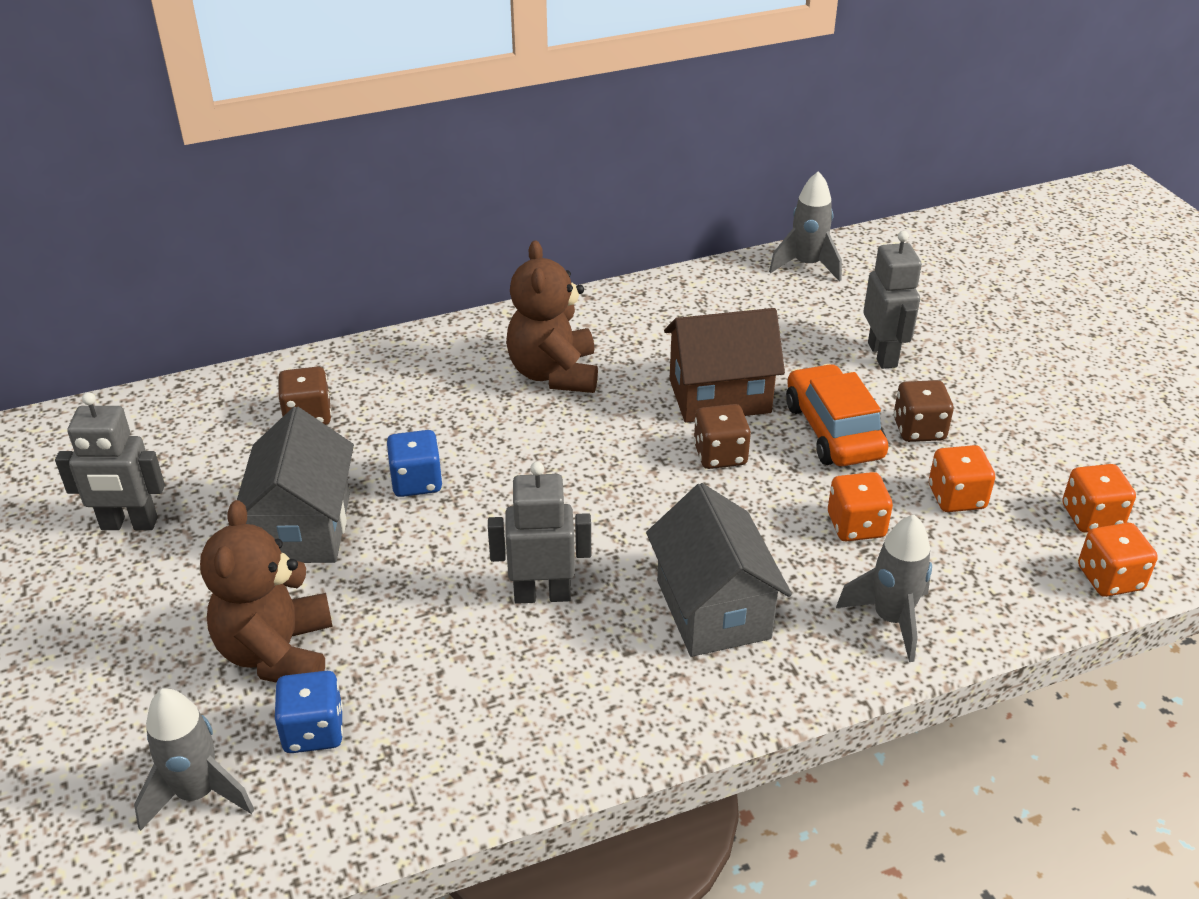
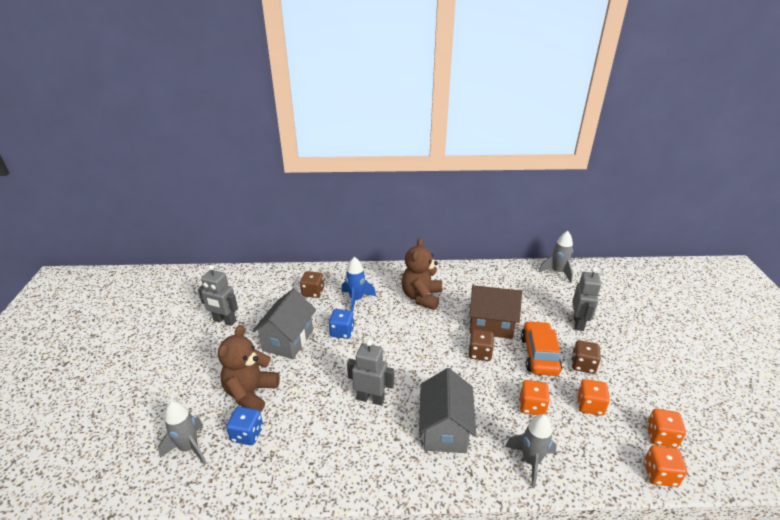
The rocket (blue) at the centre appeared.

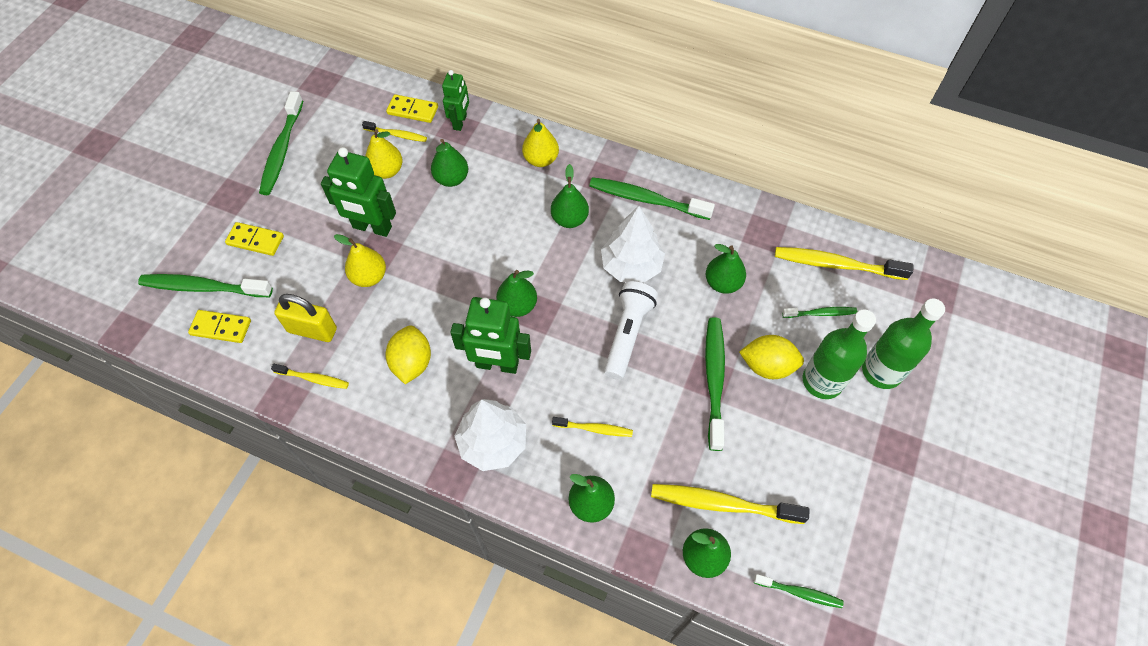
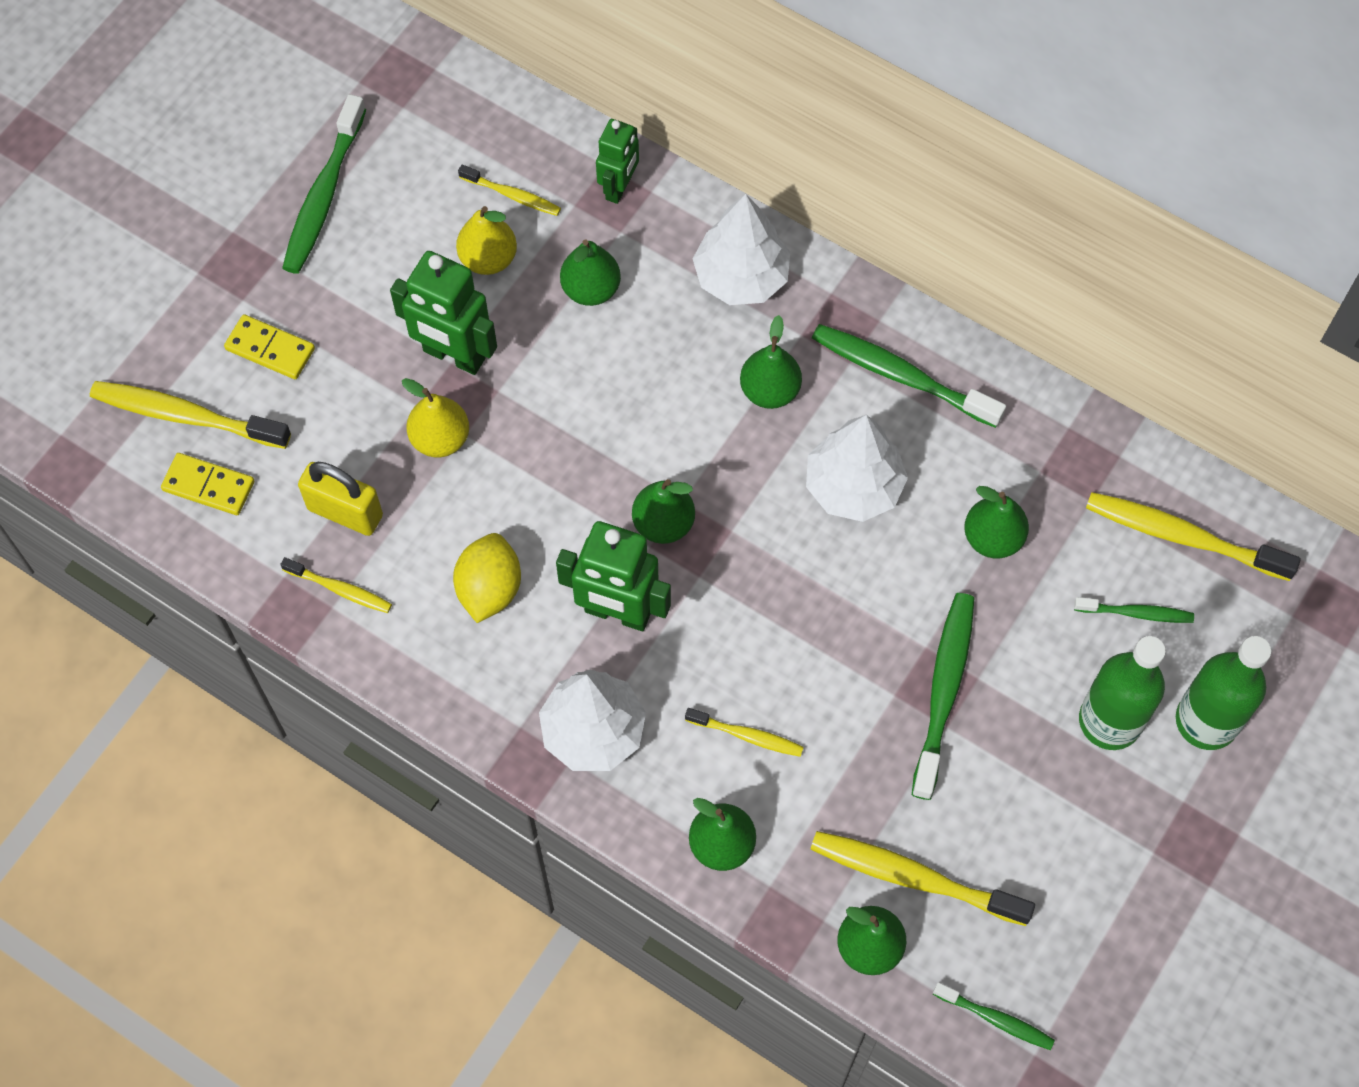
The domino (yellow) (no. 3 from left) at the top centre disappeared. The flashlight (white) at the centre disappeared. The lemon (yellow) (no. 2 from left) at the middle right disappeared. The pear (yellow) (no. 3 from left) at the top centre was replaced by the tree (white) (no. 2 from left) at the top centre. The toothbrush (green) (no. 1 from left) at the middle left became the toothbrush (yellow) (no. 1 from left) at the middle left.

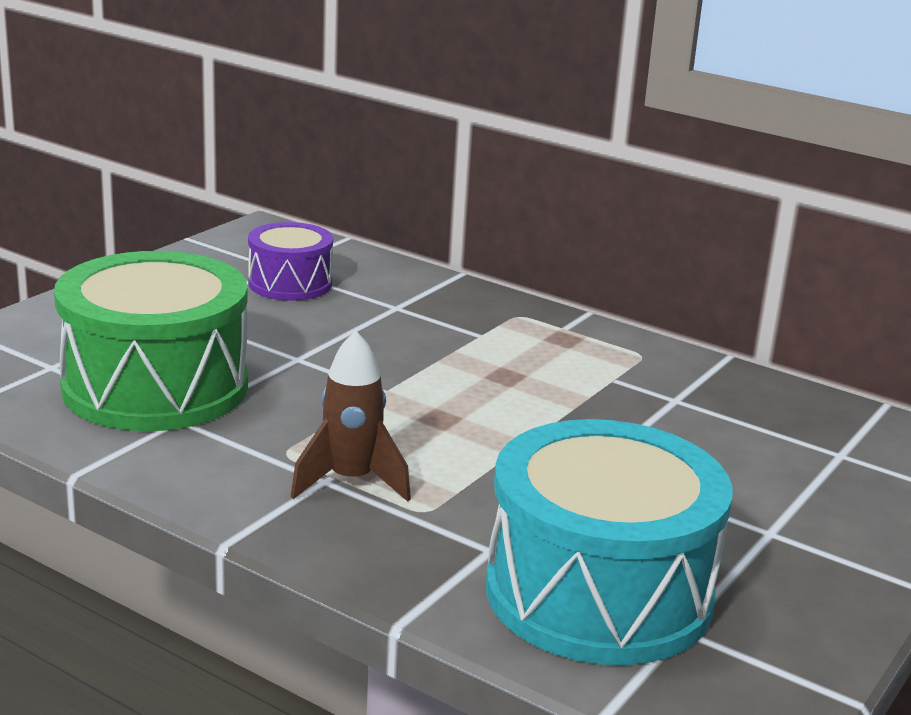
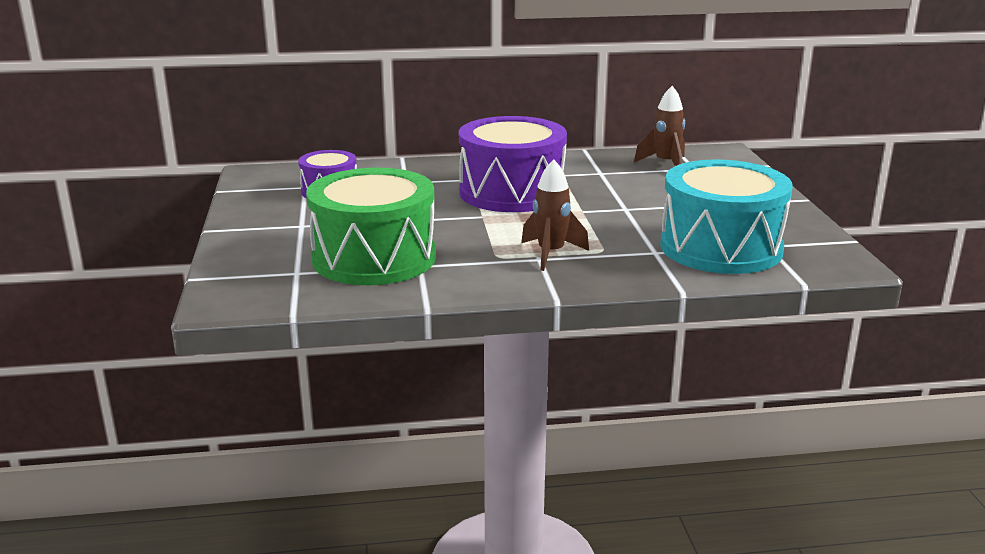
The drum (purple) (no. 2 from left) at the top centre appeared. The rocket (brown) (no. 2 from left) at the top right appeared.

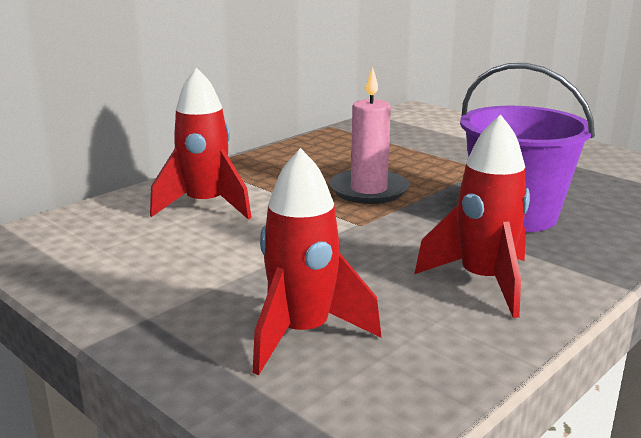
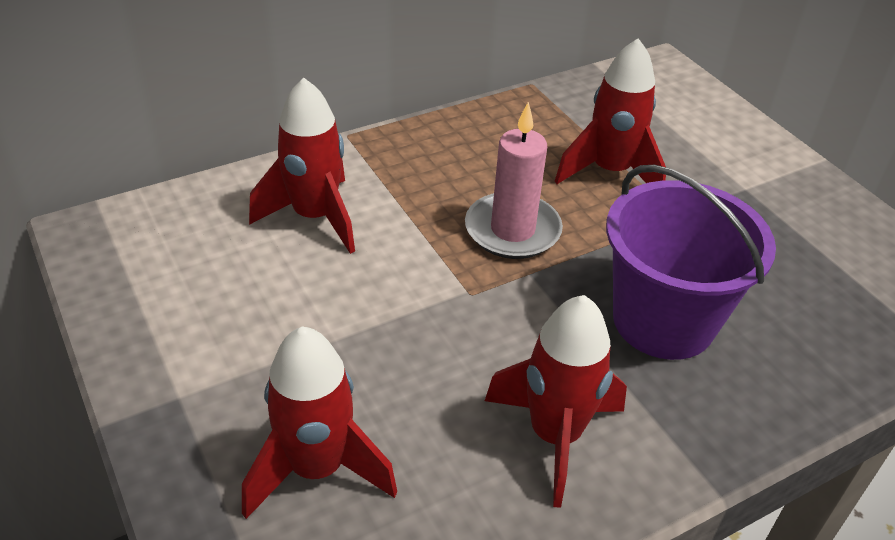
The rocket (red) (no. 4 from left) at the top right appeared.

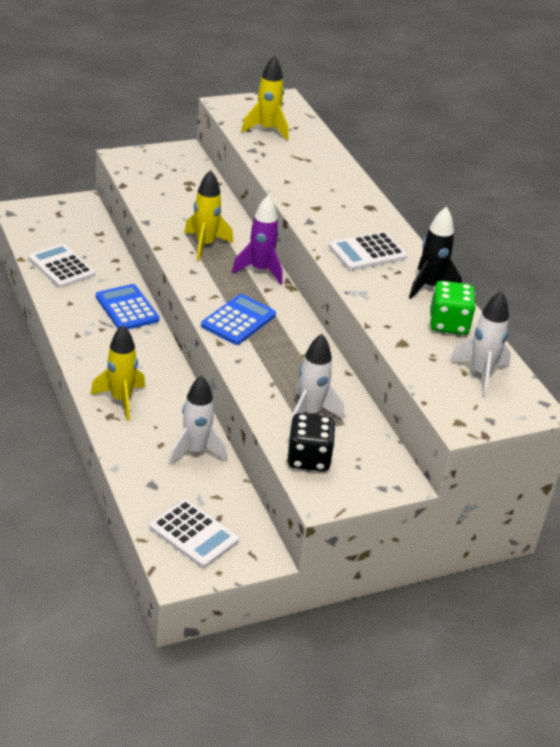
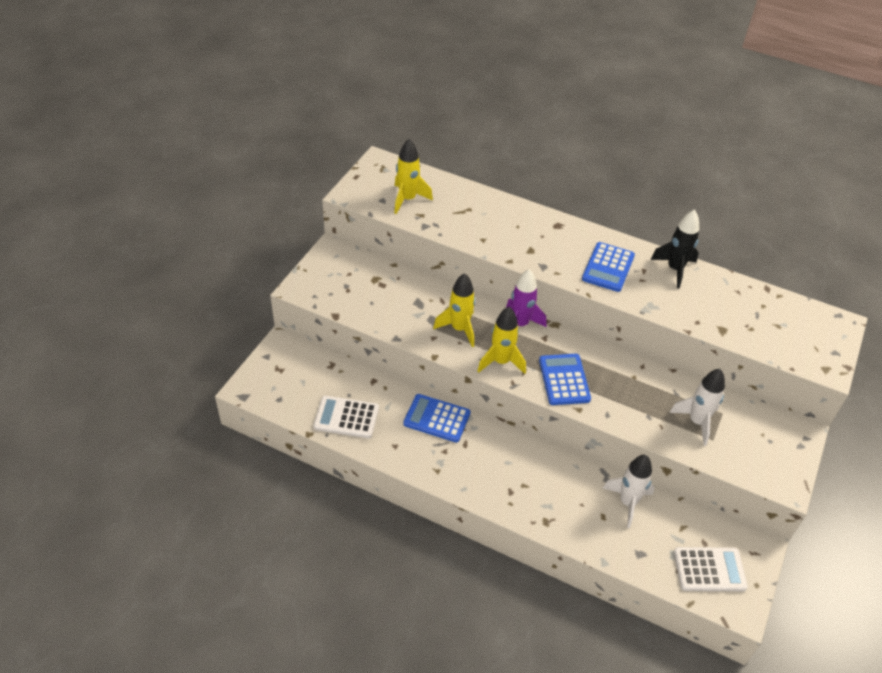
The dice (black) at the centre disappeared. The dice (green) at the middle right disappeared. The rocket (white) (no. 3 from left) at the middle right disappeared. The rocket (yellow) (no. 1 from left in the first image) moved from the middle left to the centre. The calculator (white) (no. 3 from left) at the centre became the calculator (blue) (no. 3 from left) at the middle right.

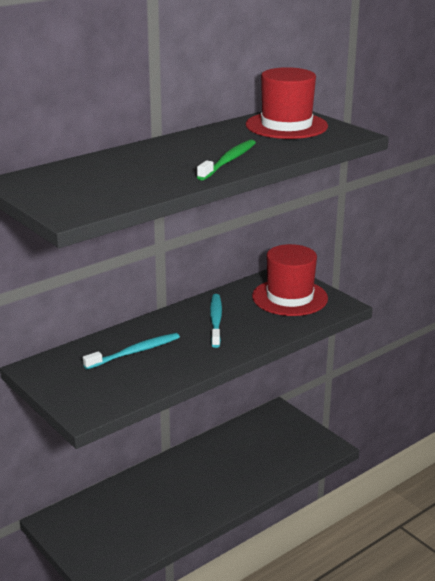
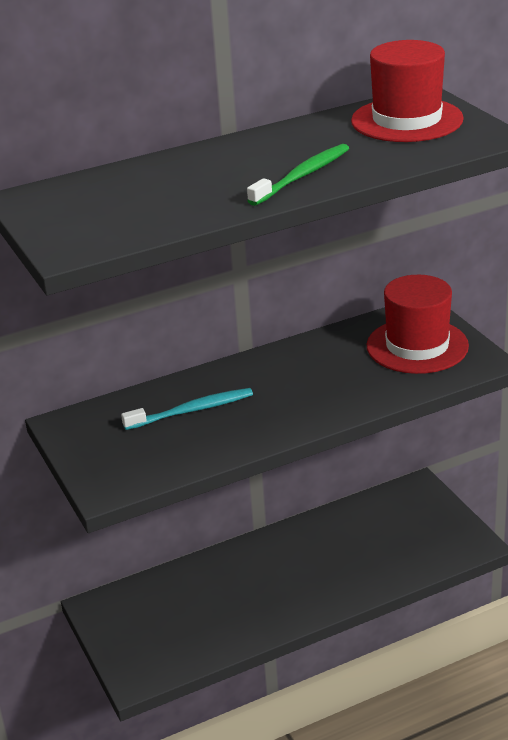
The toothbrush (turquoise) (no. 2 from left) at the centre disappeared.

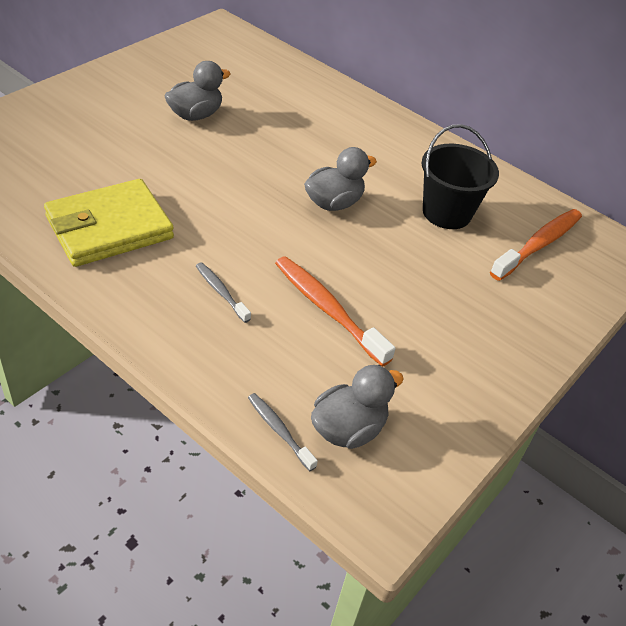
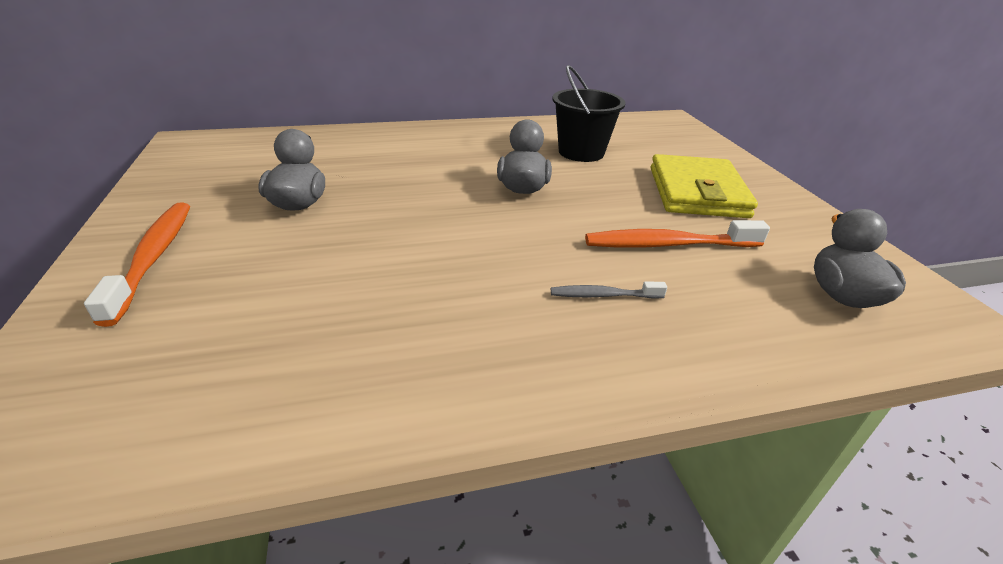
The toothbrush (grey) (no. 2 from left) at the bottom centre disappeared. The wallet (yellow) moved from the middle left to the top right. The toothbrush (orange) (no. 2 from left in the first image) moved from the middle right to the middle left.

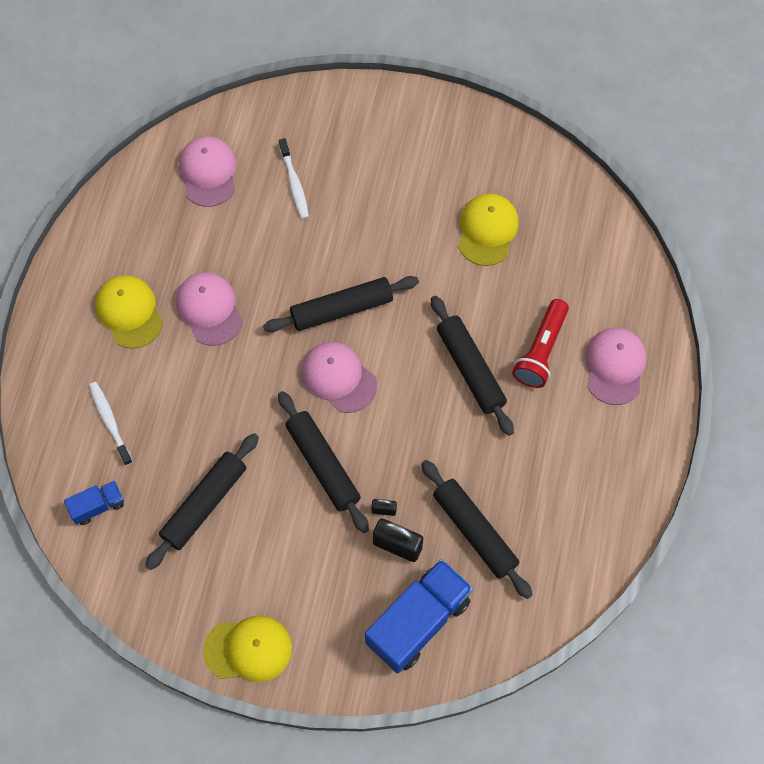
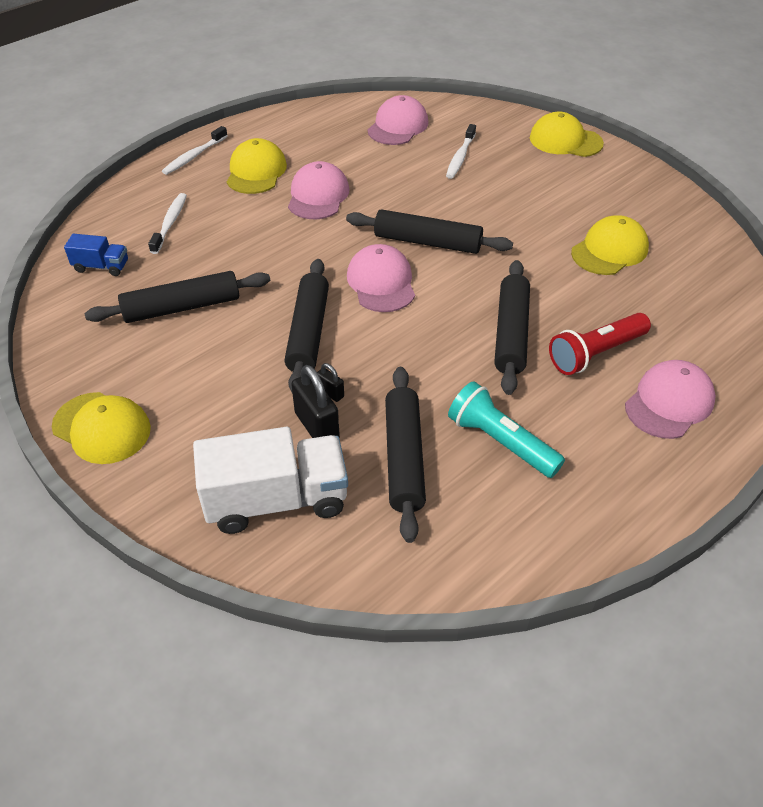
The toothbrush (white) (no. 2 from left) at the top left appeared. The flashlight (turquoise) at the centre appeared. The cap (yellow) (no. 3 from left) at the top right appeared. The truck (blue) (no. 2 from left) at the bottom centre became the truck (white) at the centre.

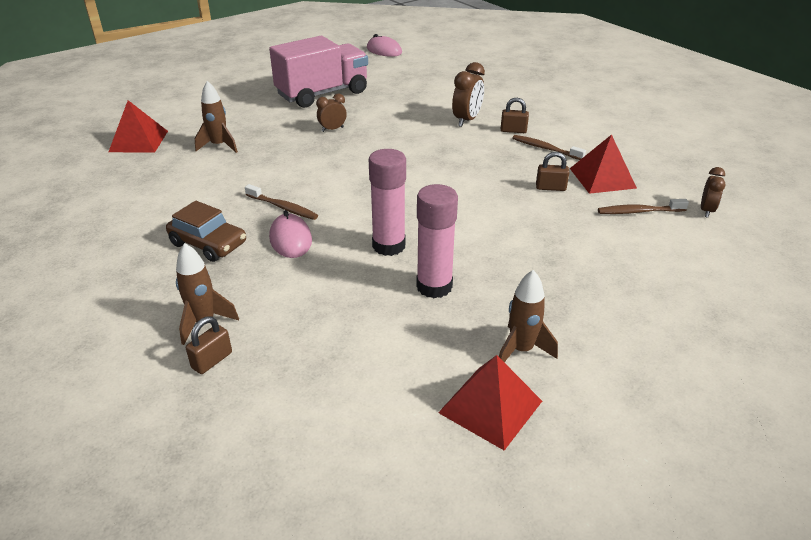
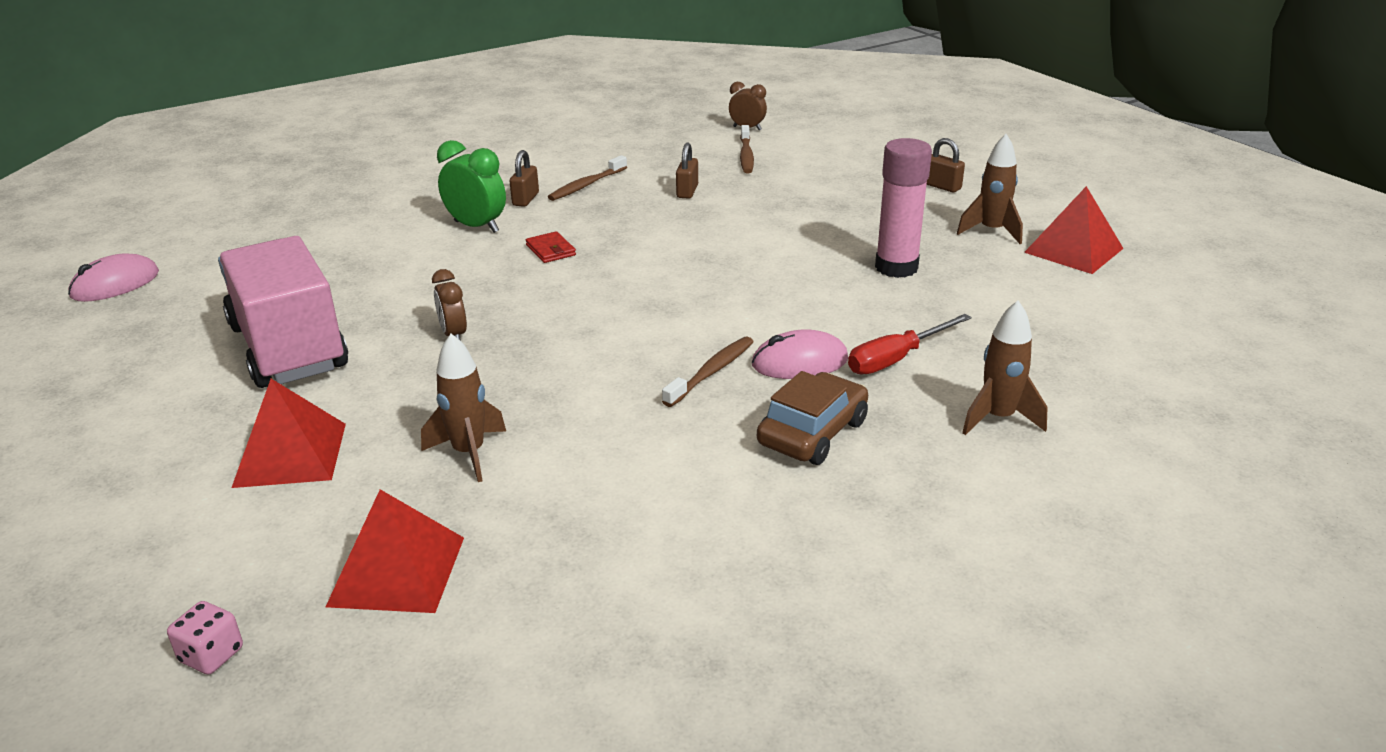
The glue stick (pink) (no. 1 from left) at the centre disappeared. The dice (pink) at the bottom left appeared. The wallet (red) at the top centre appeared. The screwdriver (red) at the centre appeared. The padlock (brown) (no. 1 from left in the first image) moved from the middle left to the top right. The pyramid (red) (no. 3 from left in the first image) moved from the top right to the middle left. The clock (brown) (no. 2 from left) at the top centre became the clock (green) at the top centre.

